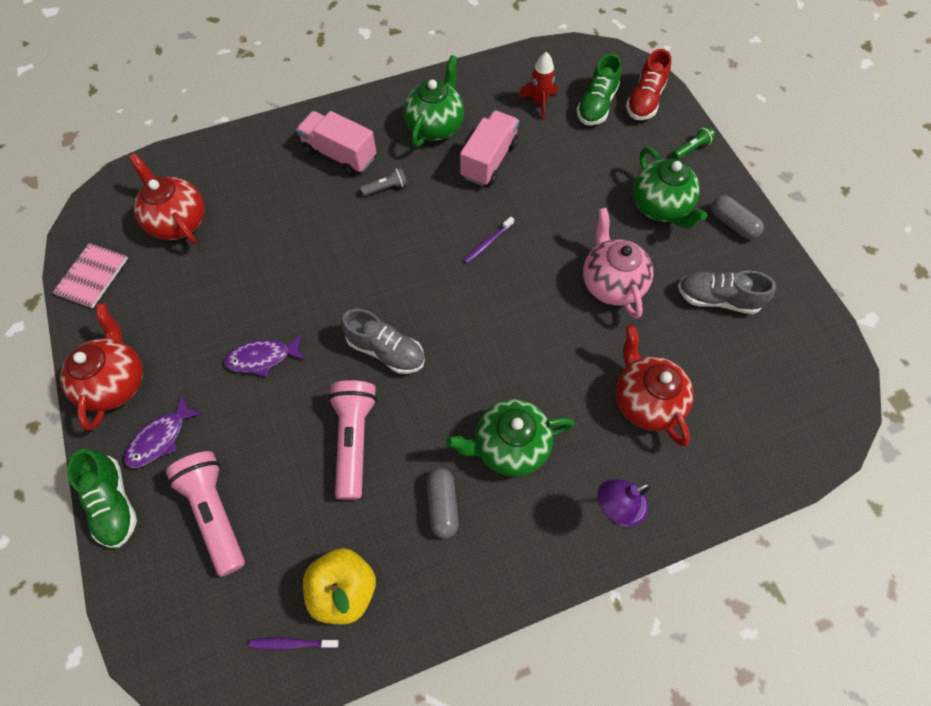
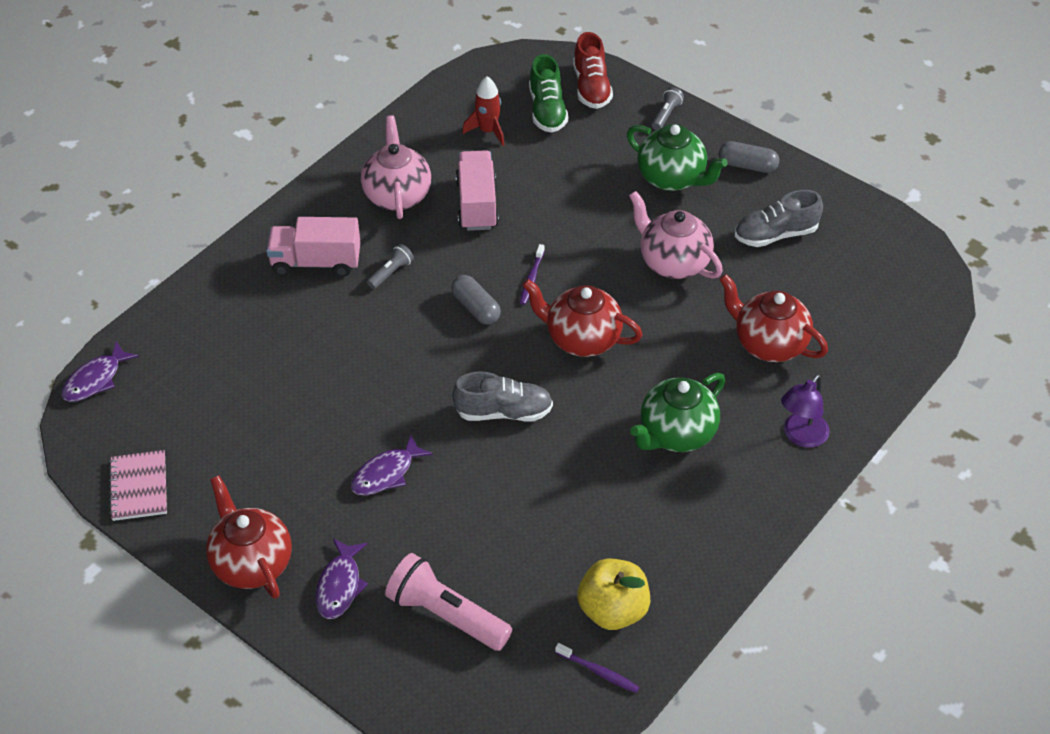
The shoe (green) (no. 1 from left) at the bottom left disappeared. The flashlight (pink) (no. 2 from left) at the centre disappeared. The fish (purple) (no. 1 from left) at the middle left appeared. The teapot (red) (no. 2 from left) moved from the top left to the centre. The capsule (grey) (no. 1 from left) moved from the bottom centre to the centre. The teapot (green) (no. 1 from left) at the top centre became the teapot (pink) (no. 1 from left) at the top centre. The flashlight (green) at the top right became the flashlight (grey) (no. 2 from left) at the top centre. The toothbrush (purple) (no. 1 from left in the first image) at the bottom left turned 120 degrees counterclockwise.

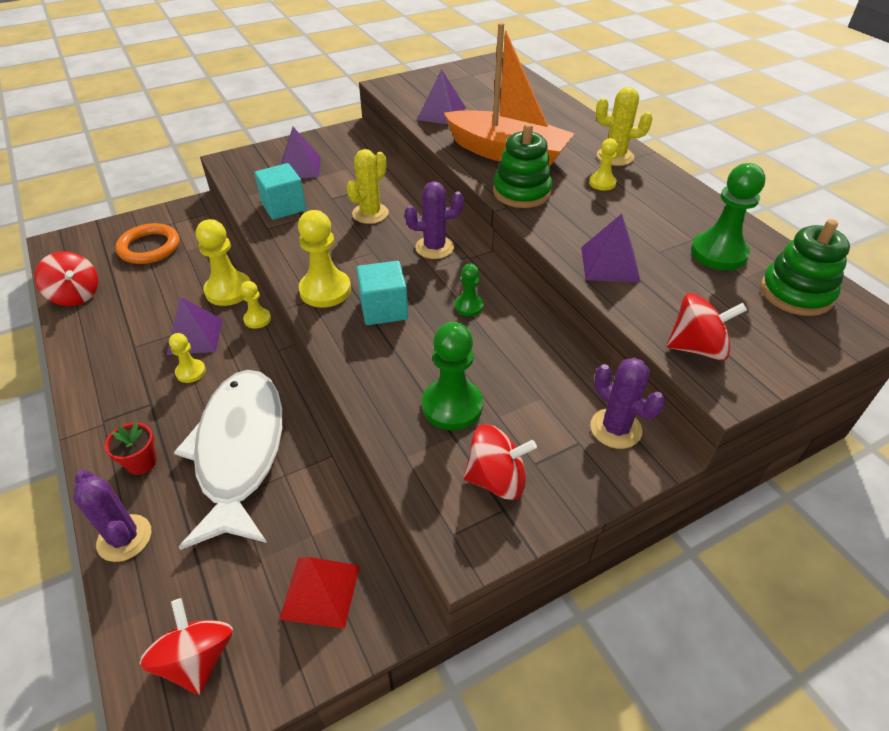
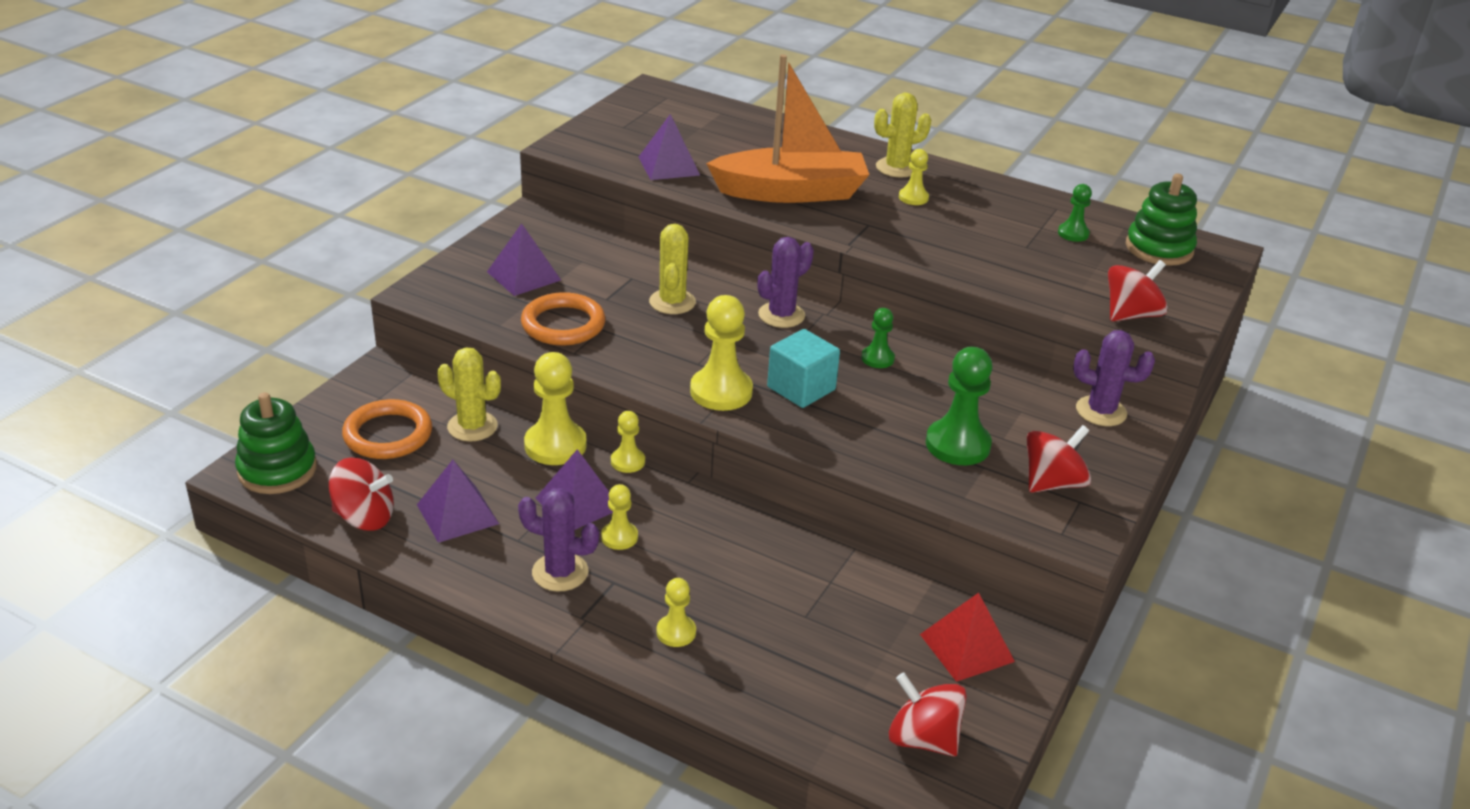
The fish (white) at the middle left disappeared. The cactus (yellow) (no. 1 from left) at the middle left appeared. The cactus (purple) (no. 1 from left) moved from the bottom left to the bottom centre. The stacking toy (green) (no. 1 from left) moved from the top centre to the middle left. The pyramid (purple) (no. 4 from left in the first image) moved from the middle right to the middle left. The flower pot (red) at the middle left was replaced by the pawn (yellow) (no. 4 from left) at the bottom centre. The cube (turquoise) (no. 1 from left) at the top left was replaced by the ring (orange) (no. 2 from left) at the centre. The pawn (green) (no. 3 from left) at the top right changed to 0.55 times the size.

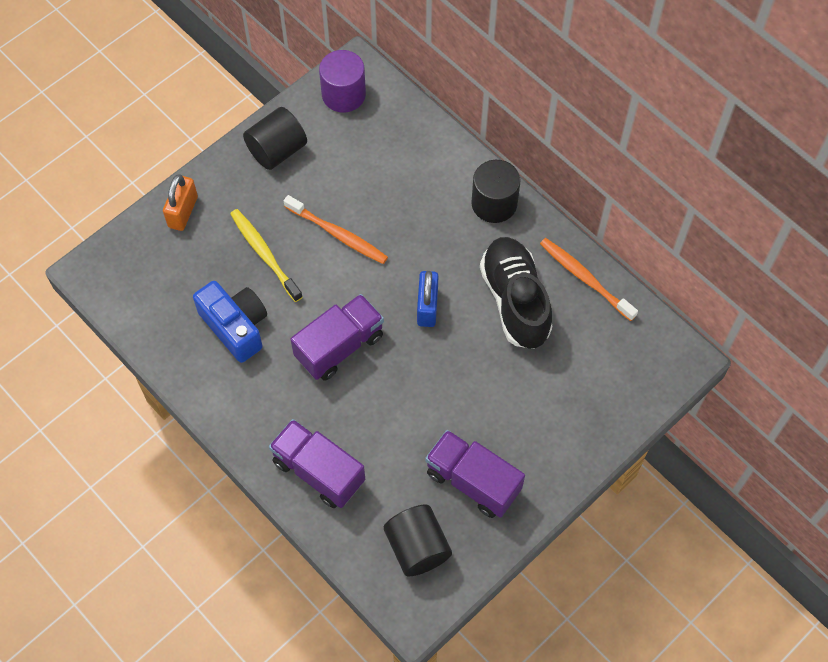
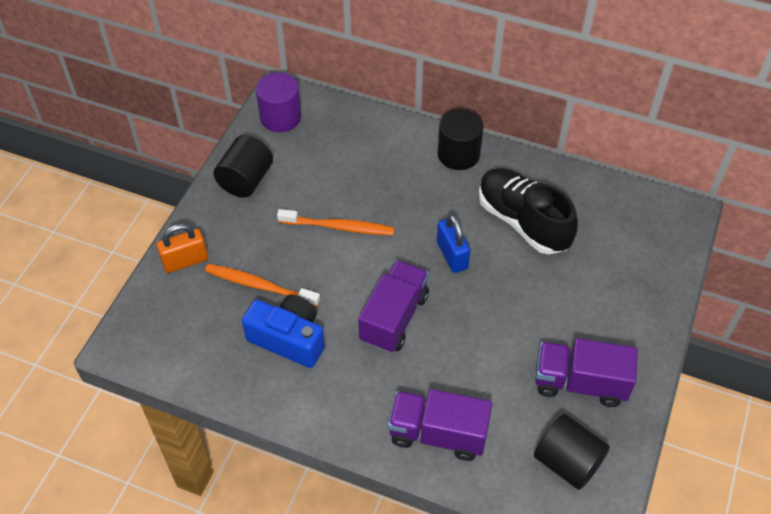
The toothbrush (yellow) at the middle left disappeared. The toothbrush (orange) (no. 2 from left in the first image) moved from the middle right to the centre. The padlock (orange) at the top left turned 75 degrees clockwise.

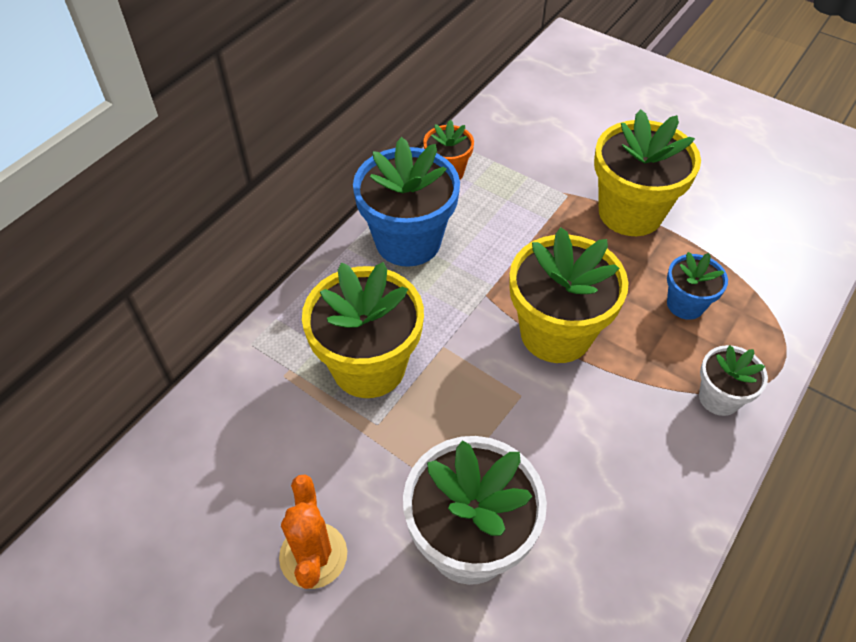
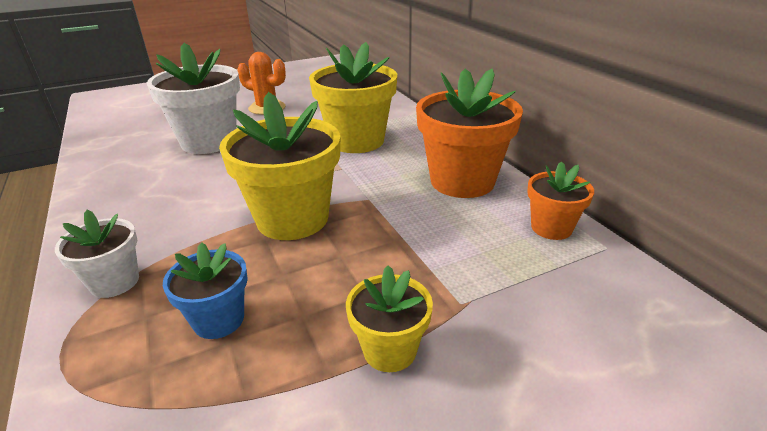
The flower pot (blue) (no. 1 from left) at the top centre became the flower pot (orange) (no. 1 from left) at the top centre. The flower pot (yellow) (no. 3 from left) at the top right changed to 0.53 times the size.

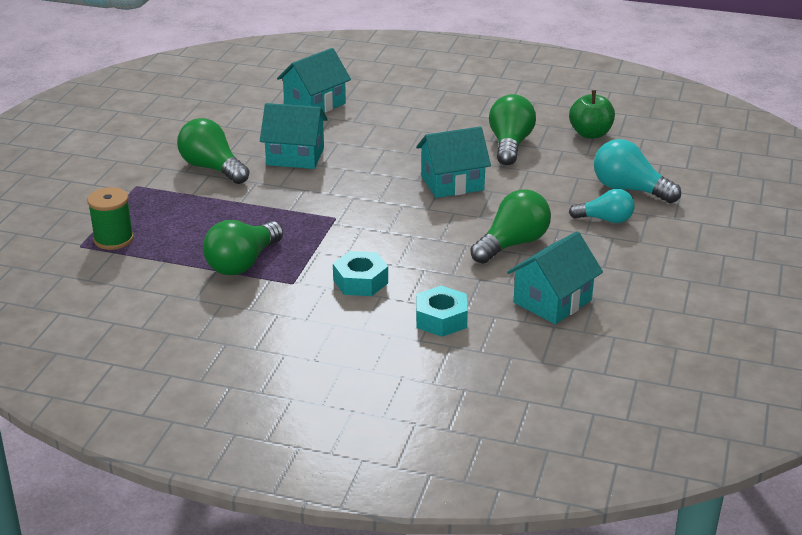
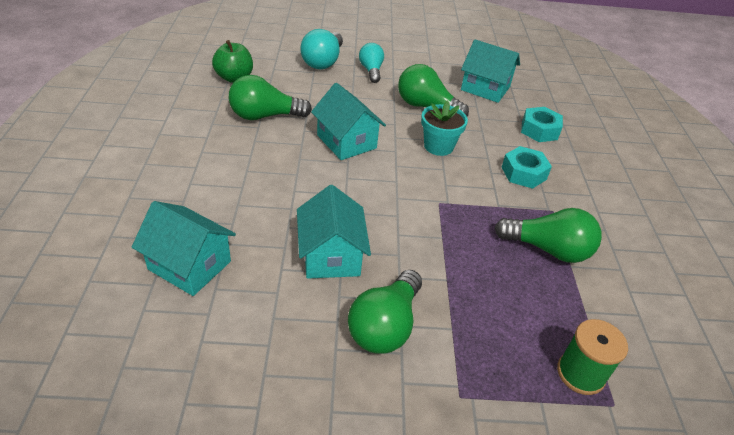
The flower pot (turquoise) at the top centre appeared.

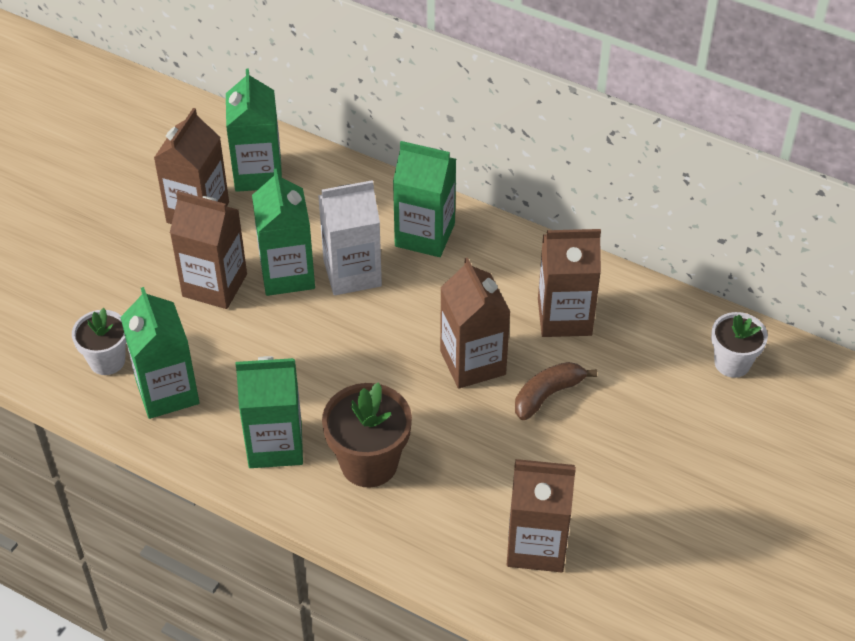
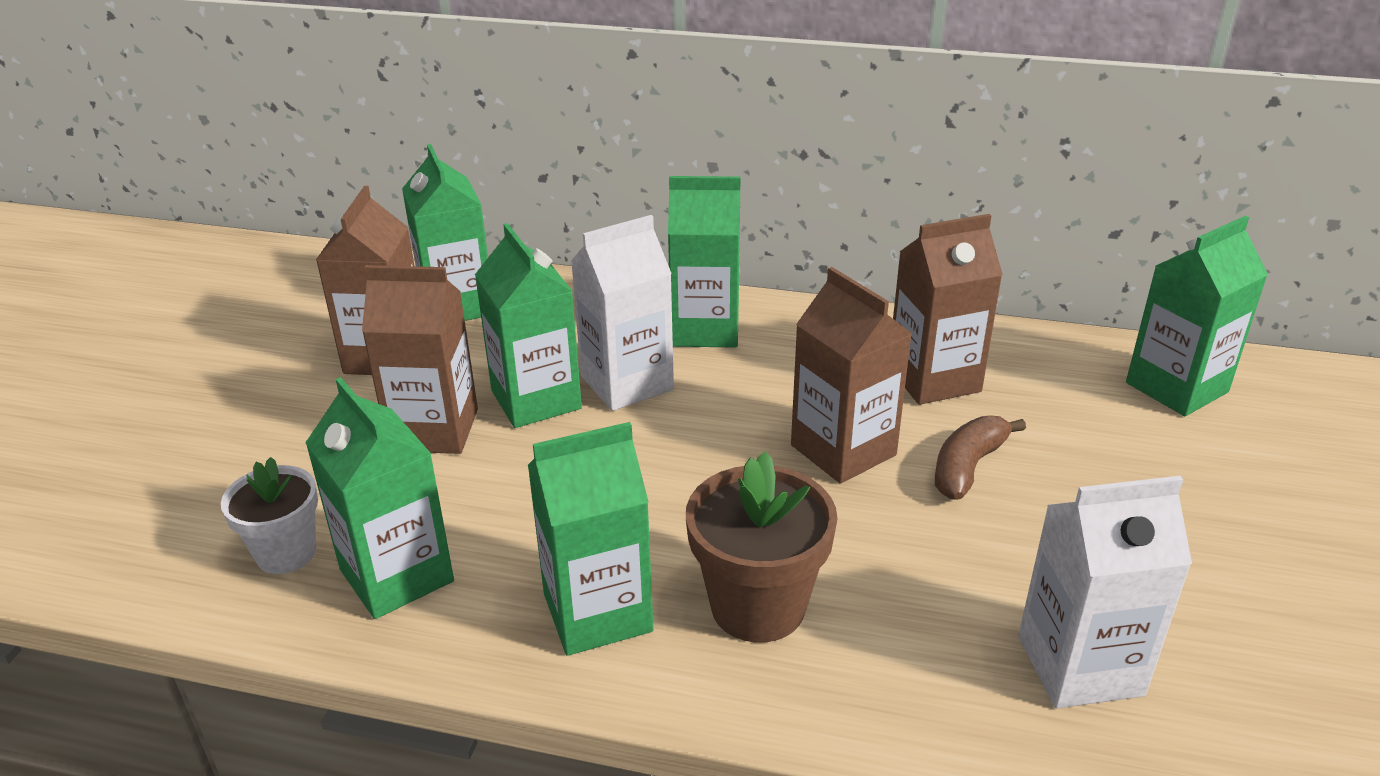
The flower pot (white) (no. 2 from left) at the middle right was replaced by the carton (green) (no. 6 from left) at the middle right. The carton (brown) (no. 4 from left) at the bottom centre became the carton (white) (no. 2 from left) at the bottom right.

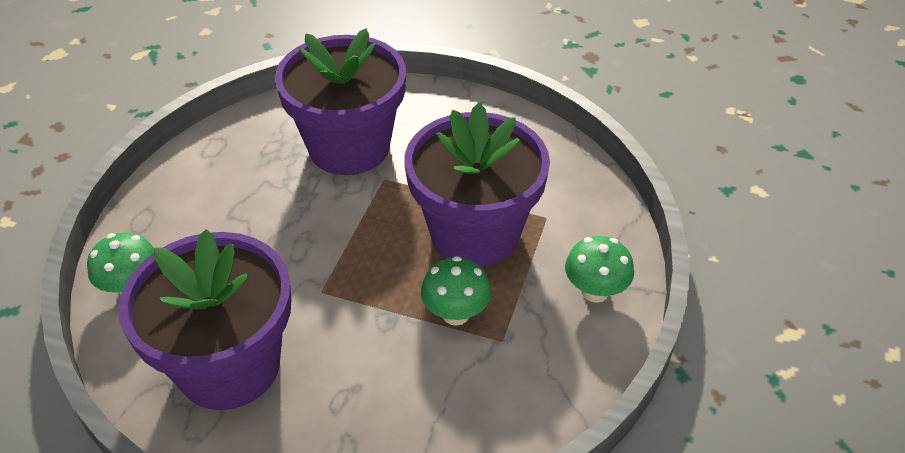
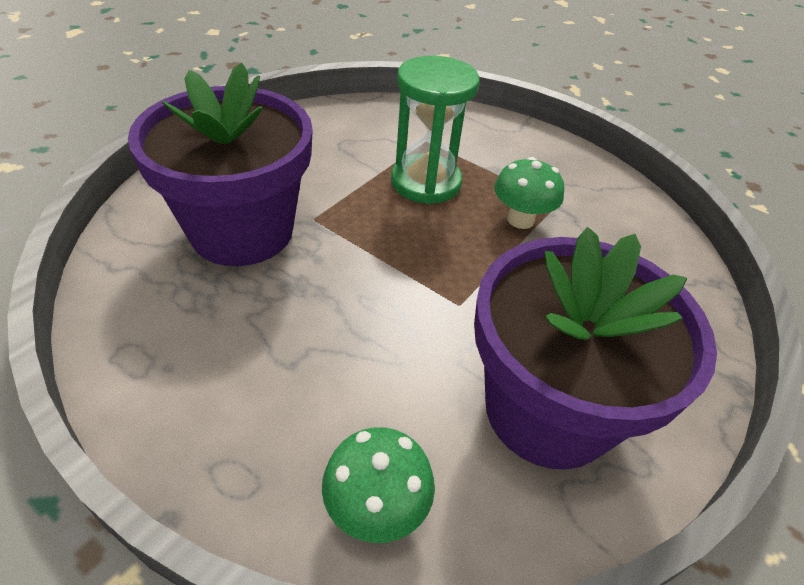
The mushroom (green) (no. 3 from left) at the centre disappeared. The flower pot (purple) (no. 3 from left) at the centre was replaced by the hourglass (green) at the top centre.

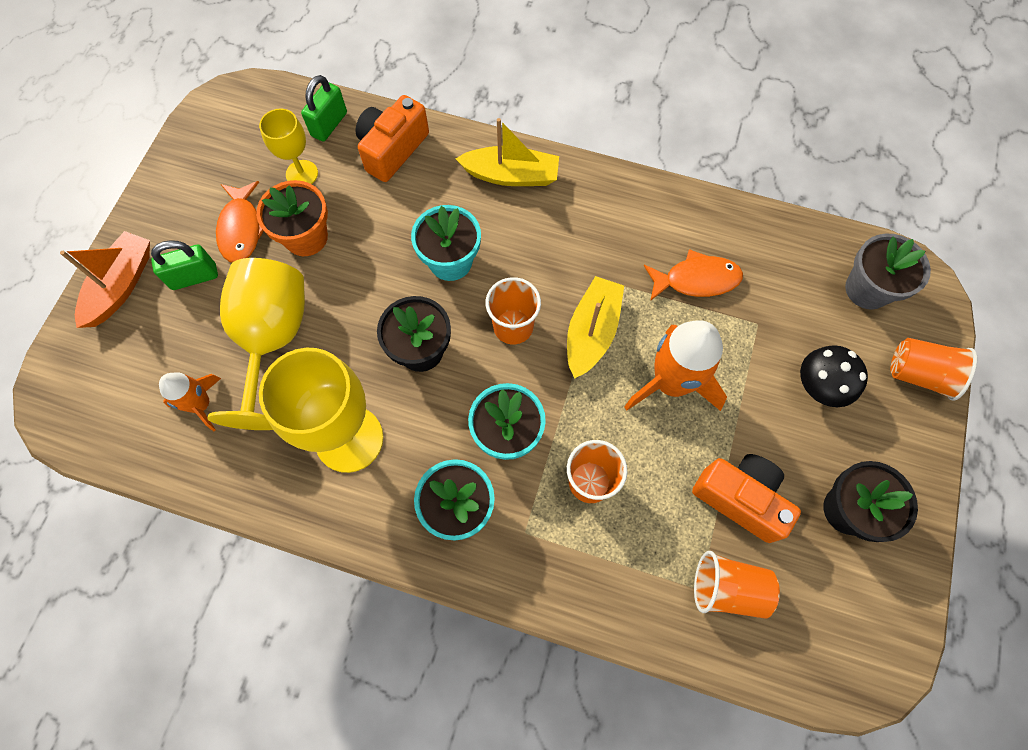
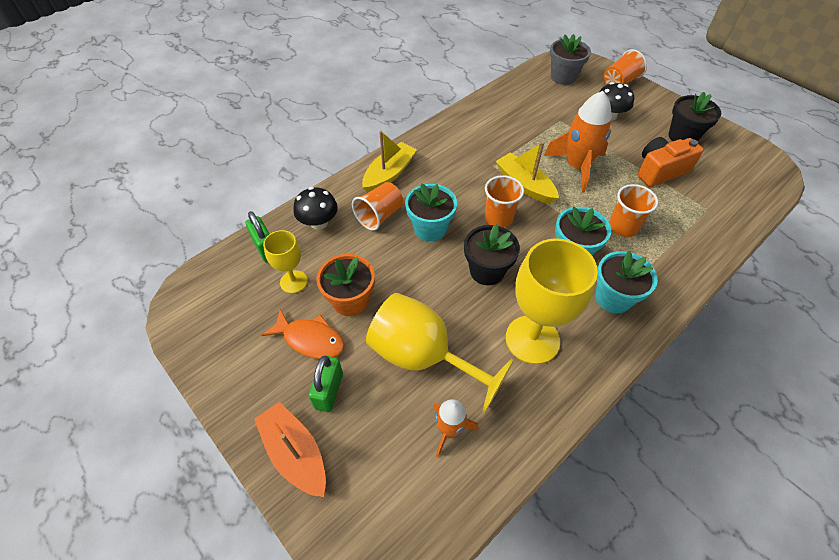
The fish (orange) (no. 2 from left) at the middle right disappeared. The cup (orange) (no. 3 from left in the first image) moved from the bottom right to the centre. The camera (orange) (no. 1 from left) at the top centre was replaced by the mushroom (black) (no. 1 from left) at the centre.

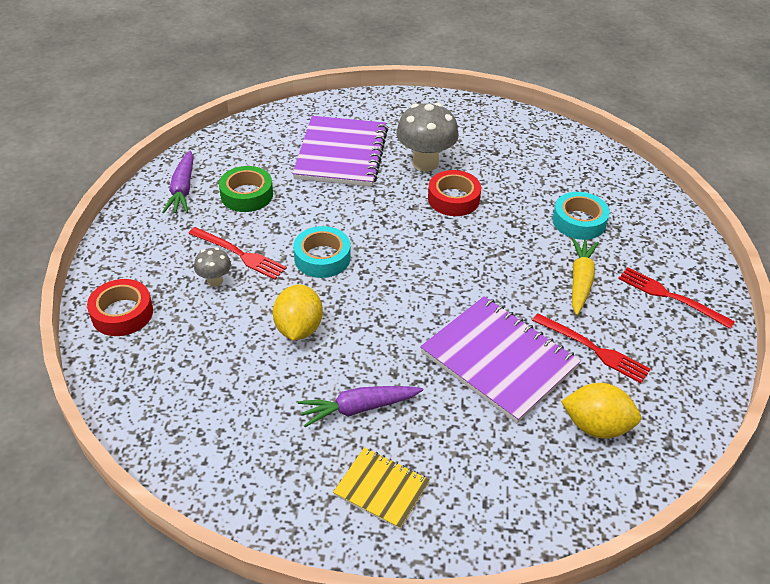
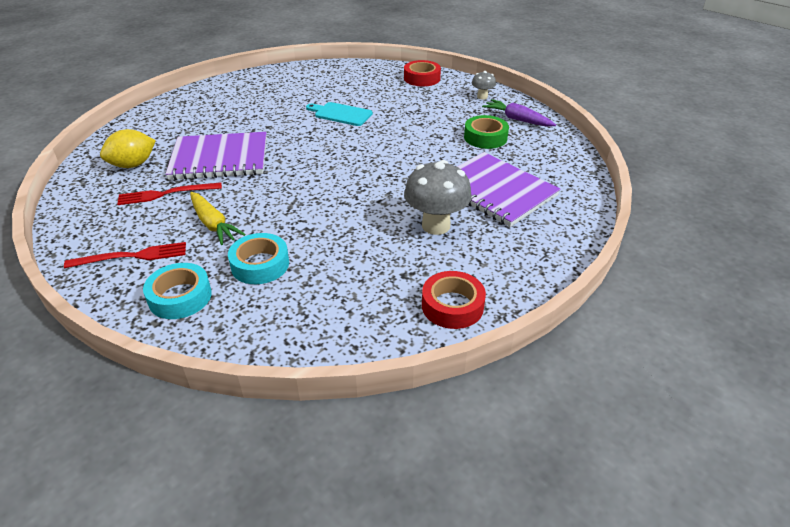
The fork (red) (no. 1 from left) at the middle left disappeared. The carrot (purple) (no. 2 from left) at the bottom centre disappeared. The notebook (yellow) at the bottom centre disappeared. The mushroom (grey) (no. 1 from left in the first image) moved from the middle left to the top centre. The tape (turquoise) (no. 1 from left) moved from the centre to the middle left. The tape (red) (no. 2 from left) moved from the top centre to the centre. The lemon (yellow) (no. 1 from left) at the centre was replaced by the cutting board (turquoise) at the top centre.

